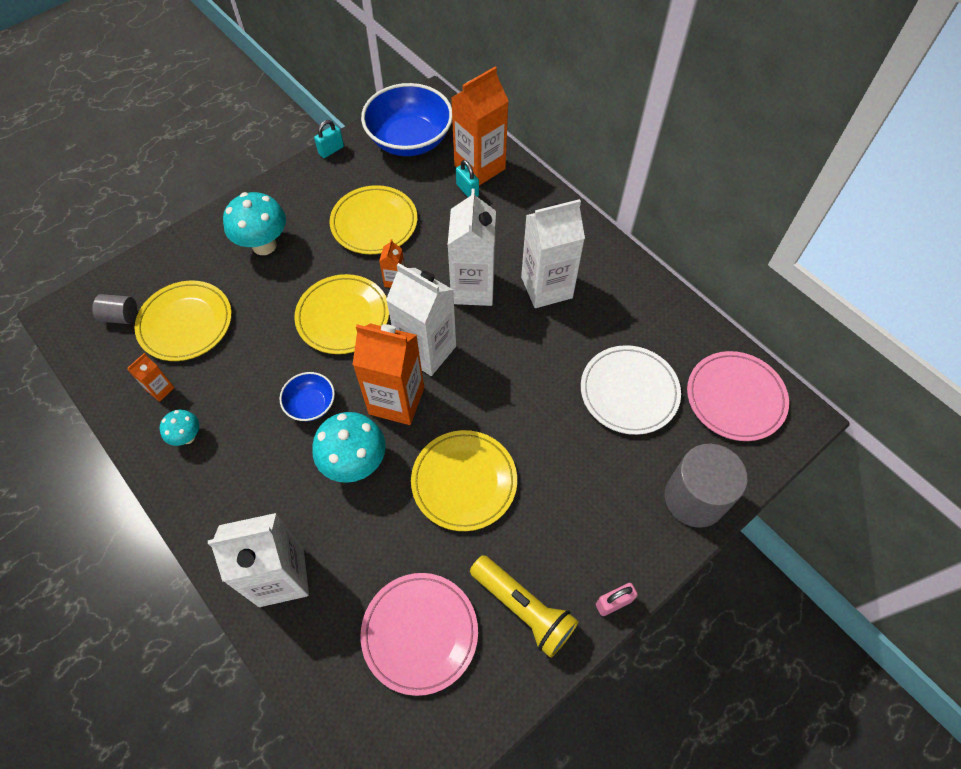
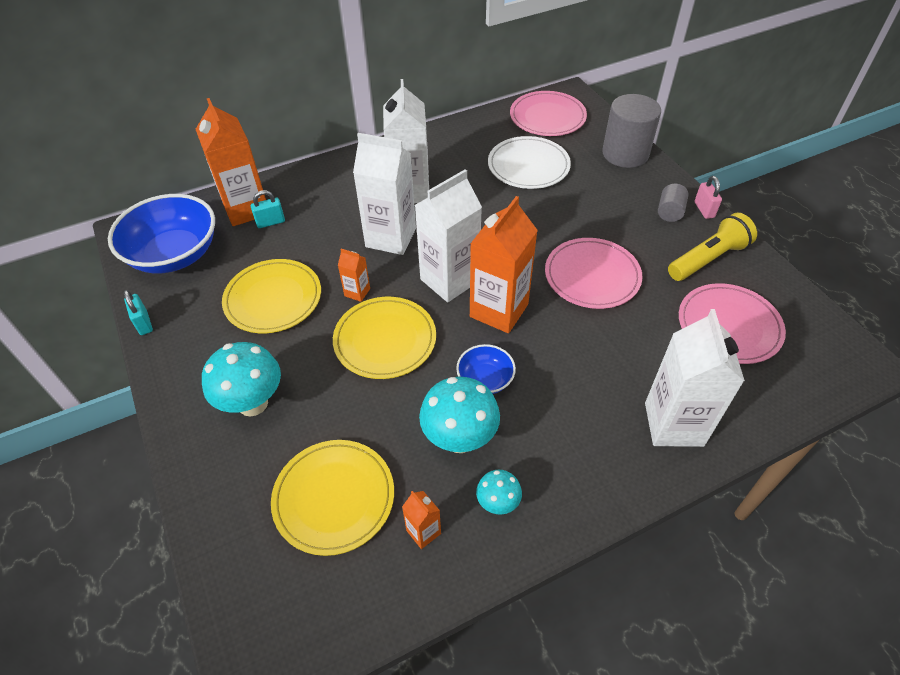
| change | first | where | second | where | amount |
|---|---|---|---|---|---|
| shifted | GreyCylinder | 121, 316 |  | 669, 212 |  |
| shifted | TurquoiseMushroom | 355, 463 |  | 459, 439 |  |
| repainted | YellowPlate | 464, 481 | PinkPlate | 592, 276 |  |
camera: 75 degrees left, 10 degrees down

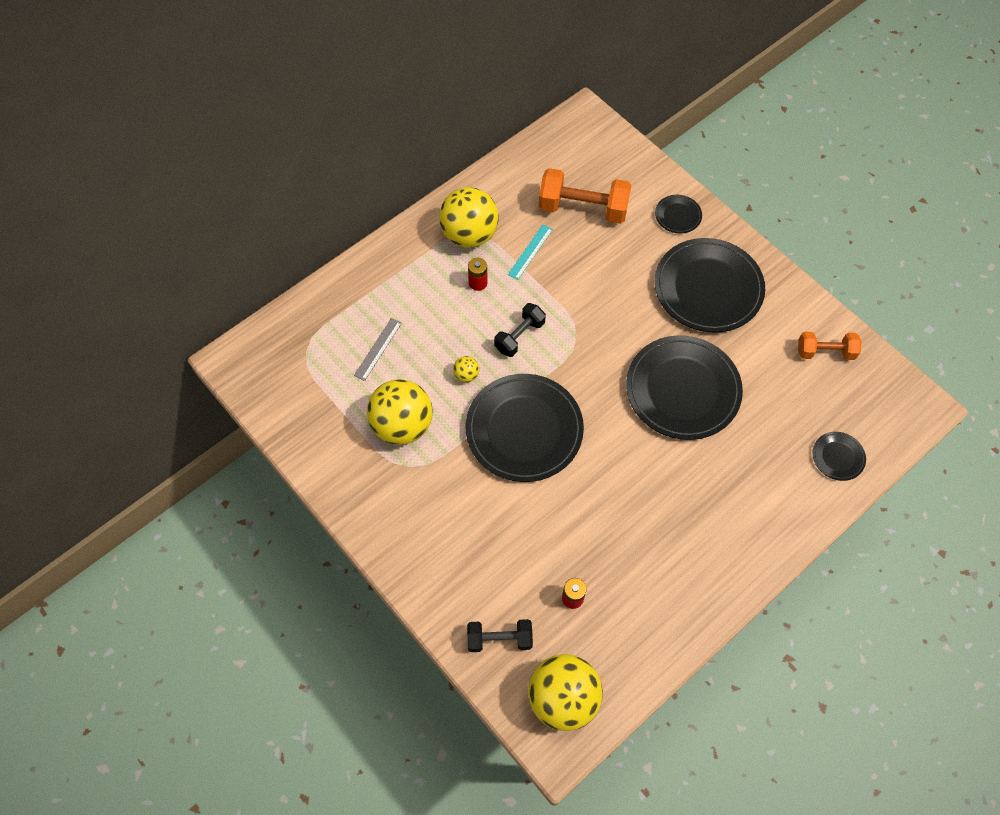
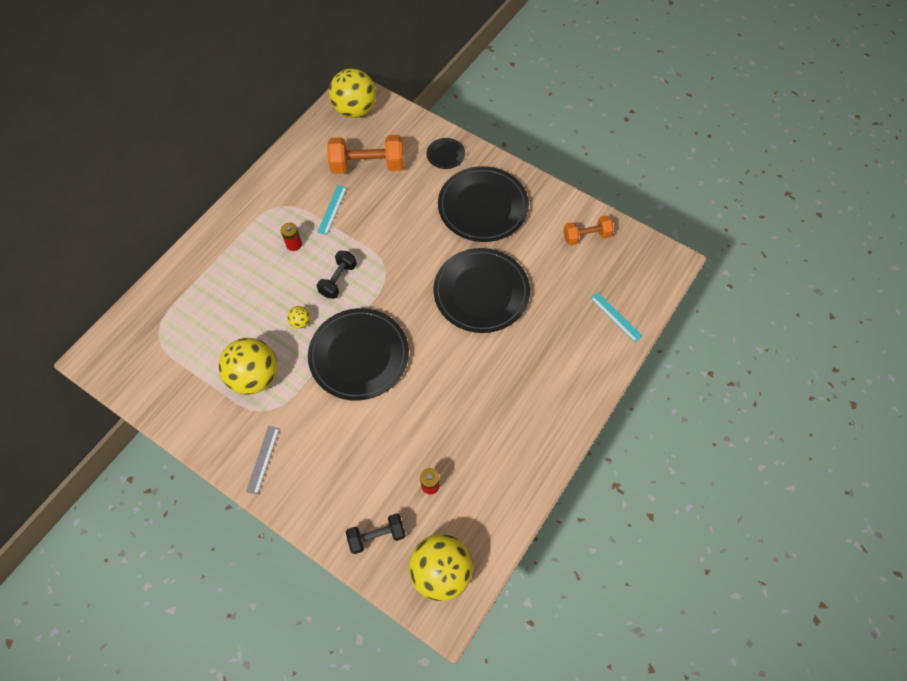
| change | first | where | second | where | amount |
|---|---|---|---|---|---|
| shifted | GreyRuler | 378, 349 |  | 263, 459 |  |
| shifted | YellowBall | 469, 235 |  | 355, 110 |  |
| swapped | BlackPlate | 838, 457 | TurquoiseRuler | 616, 317 |  |
camera: 15 degrees left, 0 degrees up

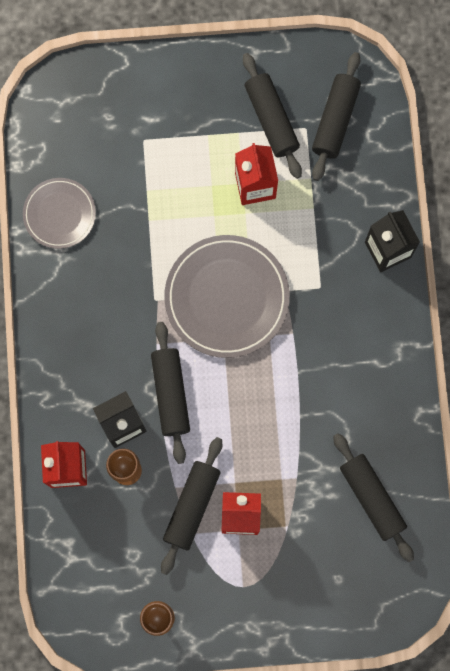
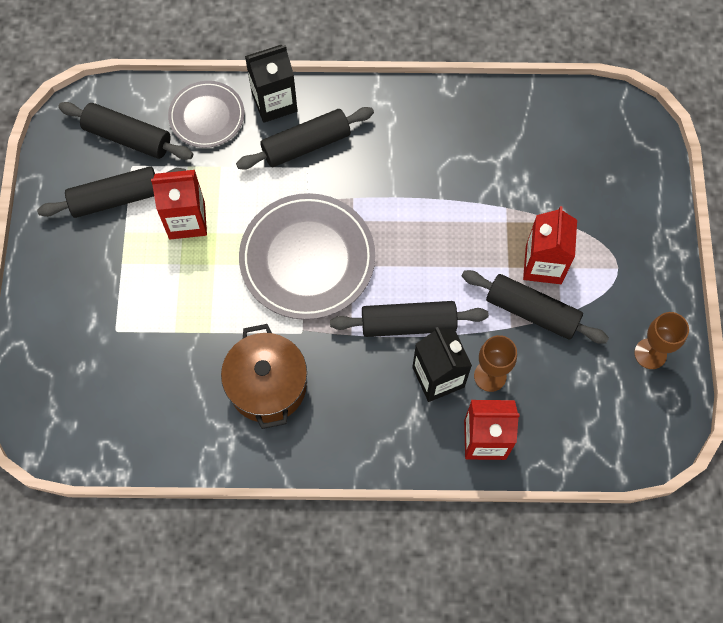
| change | first | where | second | where | amount |
|---|---|---|---|---|---|
| new |  |  | BrownPot | 267, 385 |  |
| shifted | GreyPlate | 59, 214 |  | 207, 116 |  |
| shifted | BlackRollingPin | 372, 498 |  | 306, 145 |  |
camera: 85 degrees left, 10 degrees down

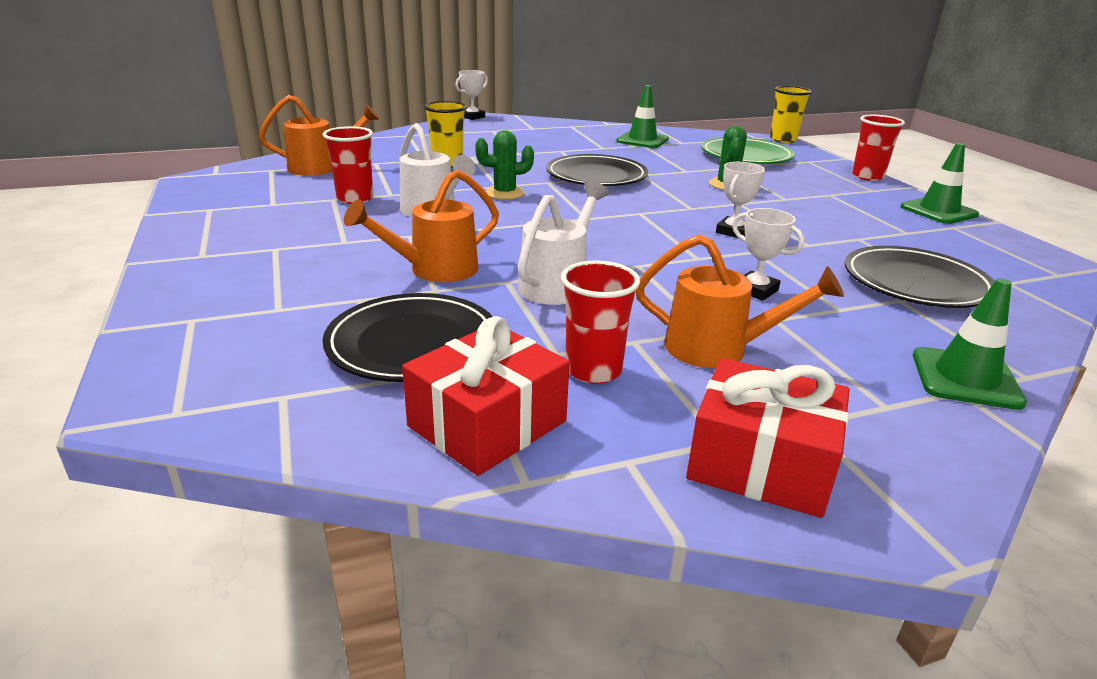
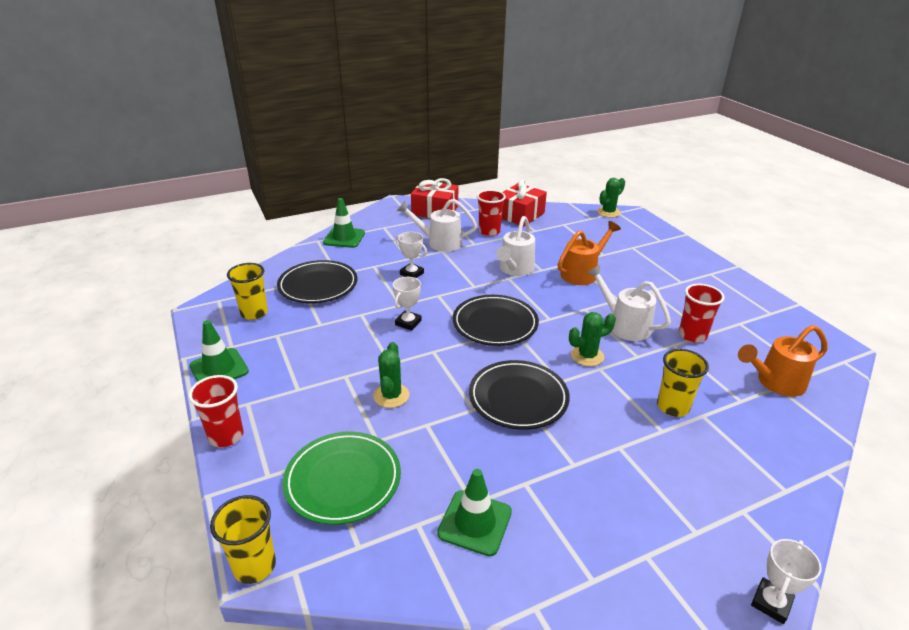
| change | first | where | second | where | amount |
|---|---|---|---|---|---|
| new |  |  | YellowCup | 254, 313 |  |
| new |  |  | GreenCactus | 608, 212 |  |
| shifted | BlackPlate | 413, 344 |  | 495, 324 |  |
| repainted | OrangeWateringCan | 718, 349 | WhiteWateringCan | 439, 242 |  |
camera: 175 degrees right, 5 degrees up

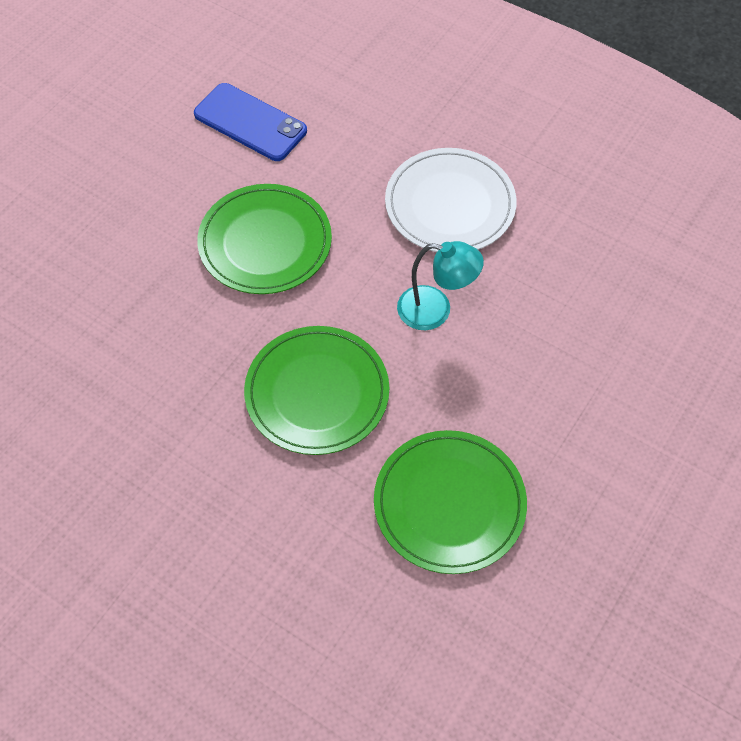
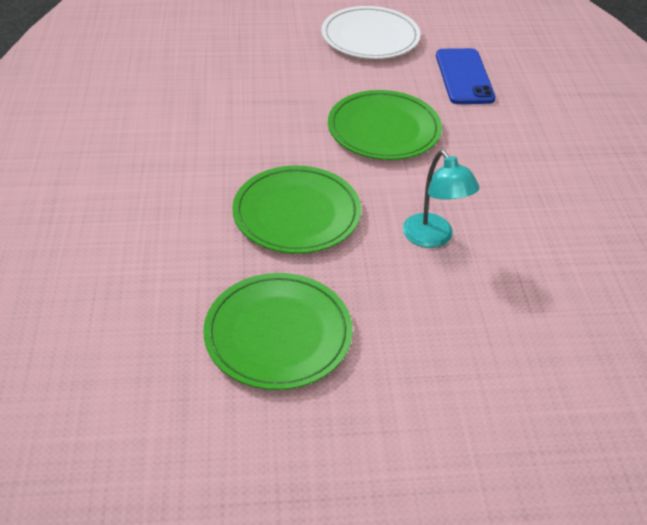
| change | first | where | second | where | amount |
|---|---|---|---|---|---|
| shifted | WhitePlate | 450, 204 |  | 370, 37 |  |
camera: 50 degrees right, 15 degrees down

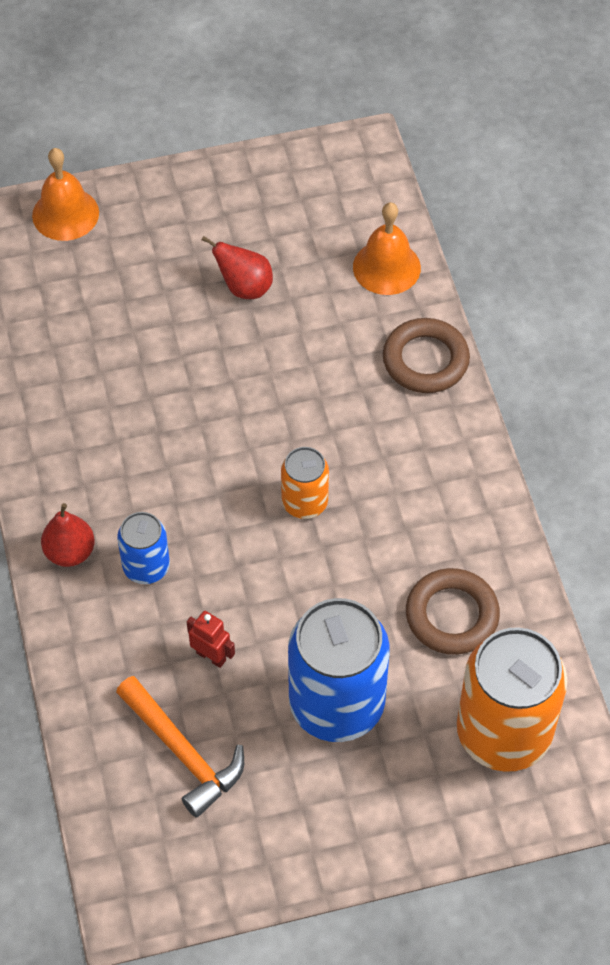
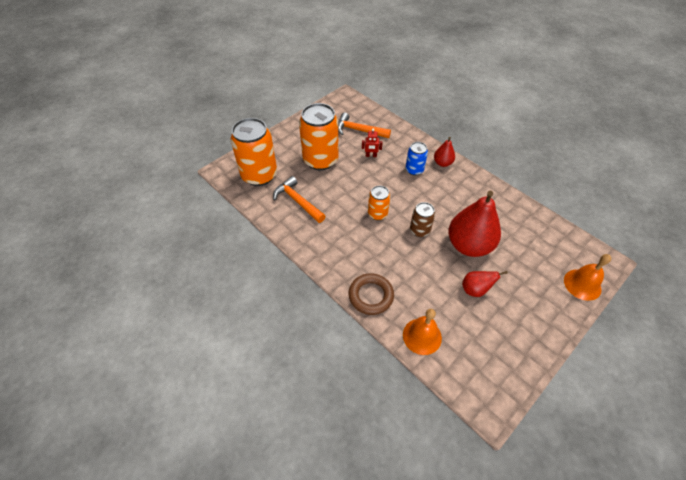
| change | first | where | second | where | amount |
|---|---|---|---|---|---|
| new |  |  | BrownCan | 419, 230 |  |
| new |  |  | RedPear | 469, 245 |  |
| swapped | BrownRing | 452, 615 | OrangeHammer | 297, 201 |  |
| repainted | BlueCan | 336, 704 | OrangeCan | 320, 160 |  |
camera: 150 degrees right, 5 degrees down

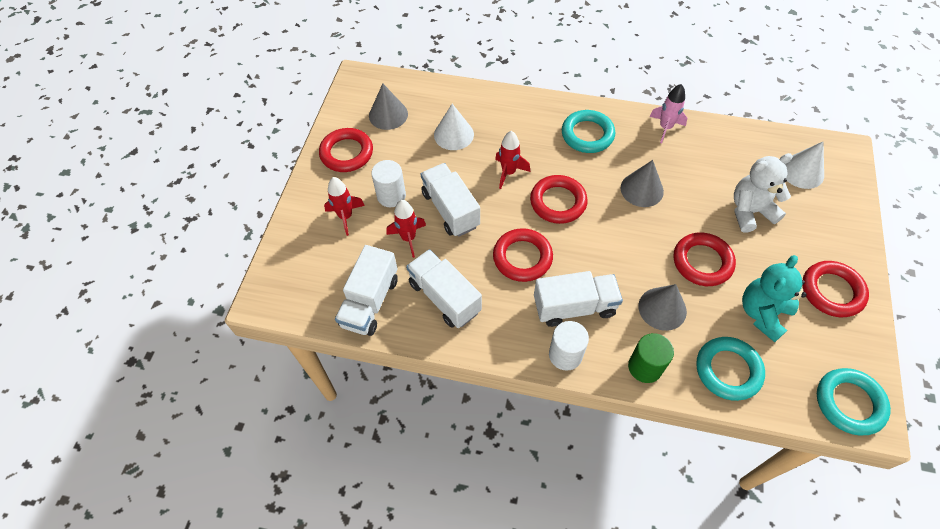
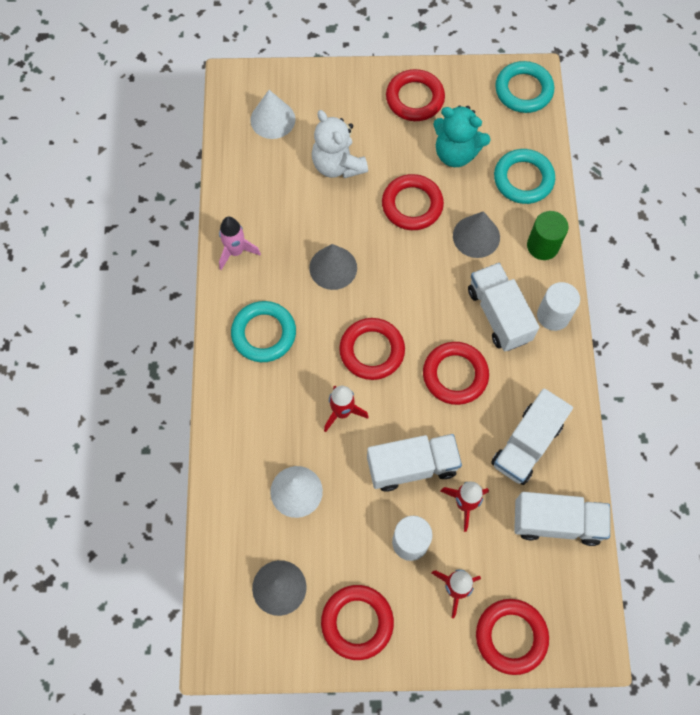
| change | first | where | second | where | amount |
|---|---|---|---|---|---|
| new |  |  | RedRing | 511, 636 |  |
| rotated | WhiteTruck | 450, 209 |  | 412, 466 | 150 degrees counterclockwise |
camera: 105 degrees left, 10 degrees up

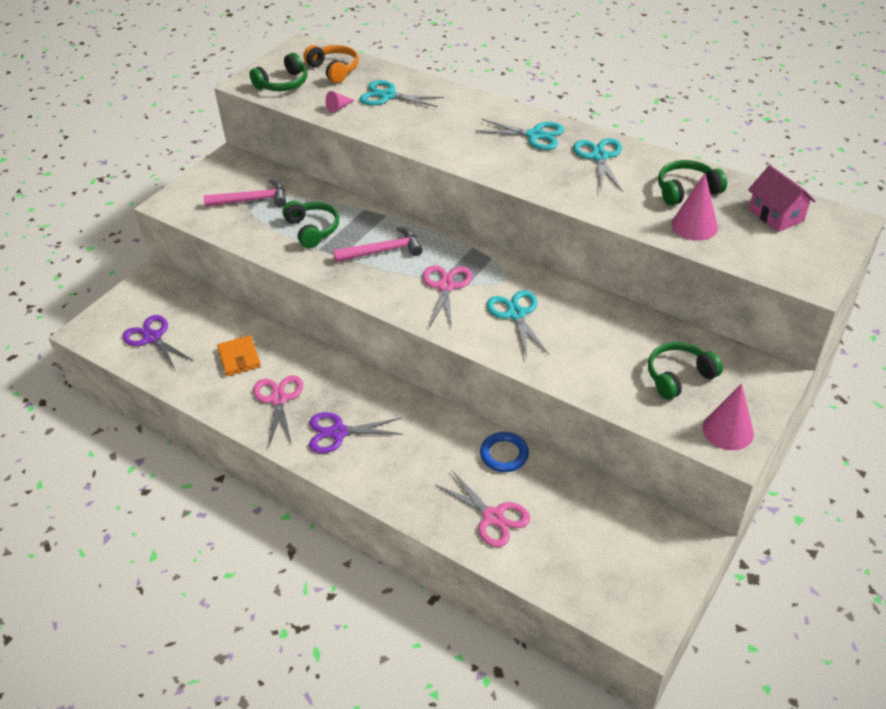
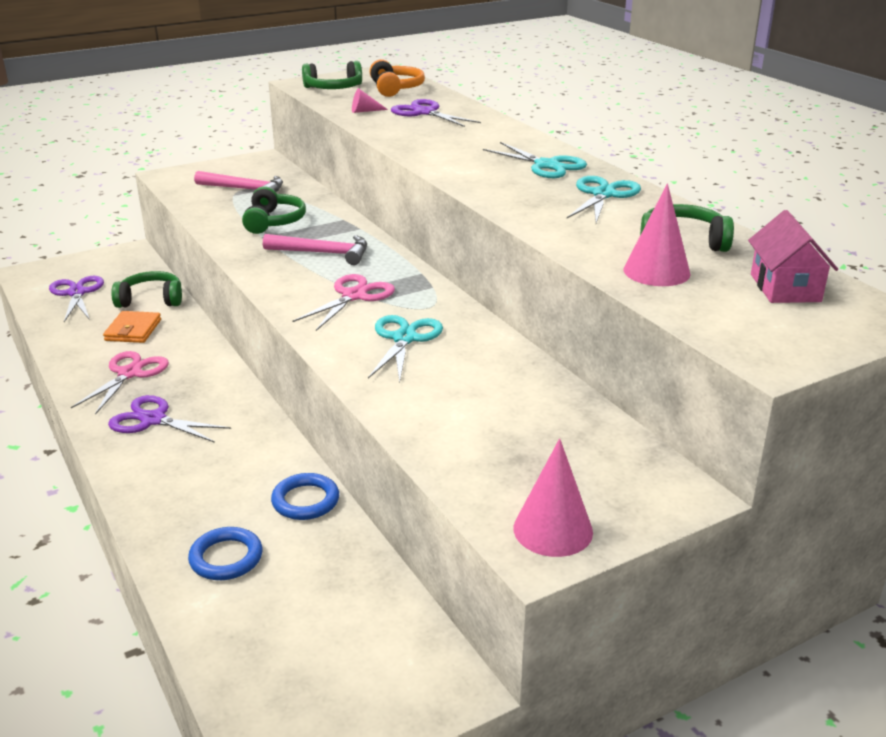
| change | first | where | second | where | amount |
|---|---|---|---|---|---|
| shifted | GreenHeadphones | 679, 376 |  | 151, 300 |  |
| swapped | PinkScissors | 493, 517 | BlueRing | 226, 558 |  |
| repainted | TurquoiseScissors | 387, 96 | PurpleScissors | 424, 112 |  |
camera: 25 degrees right, 15 degrees down

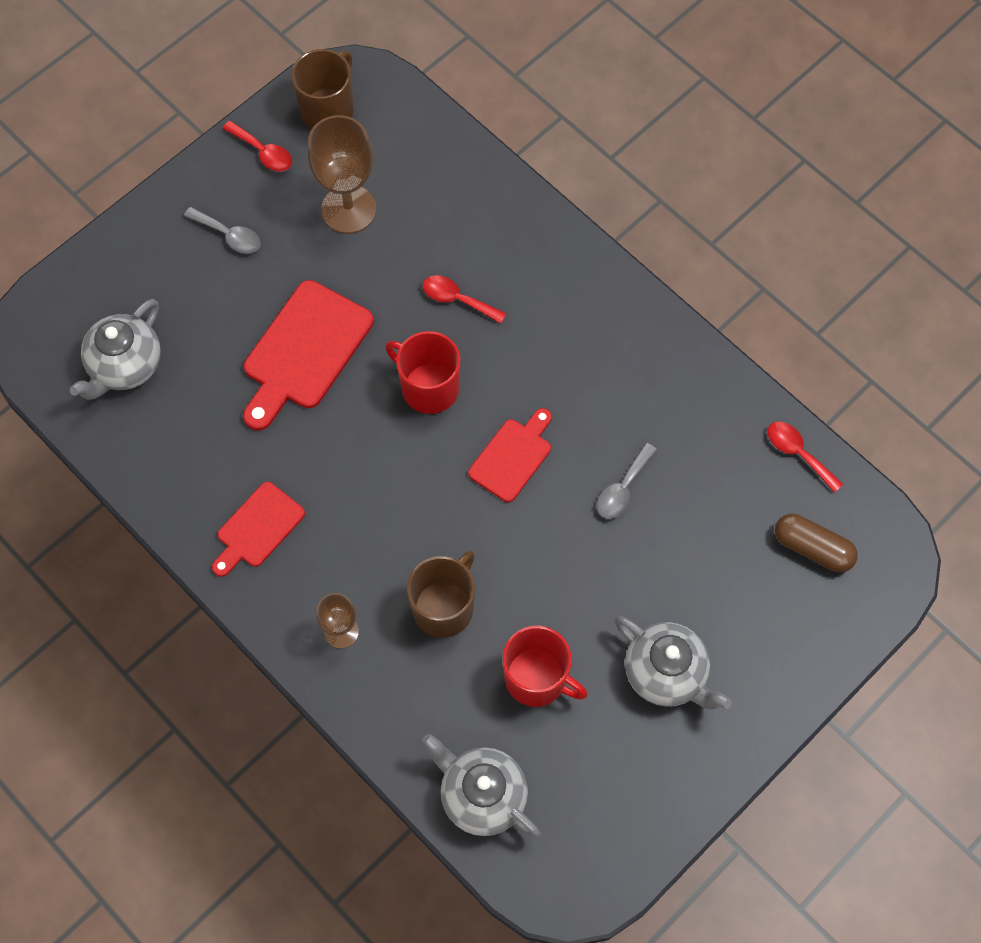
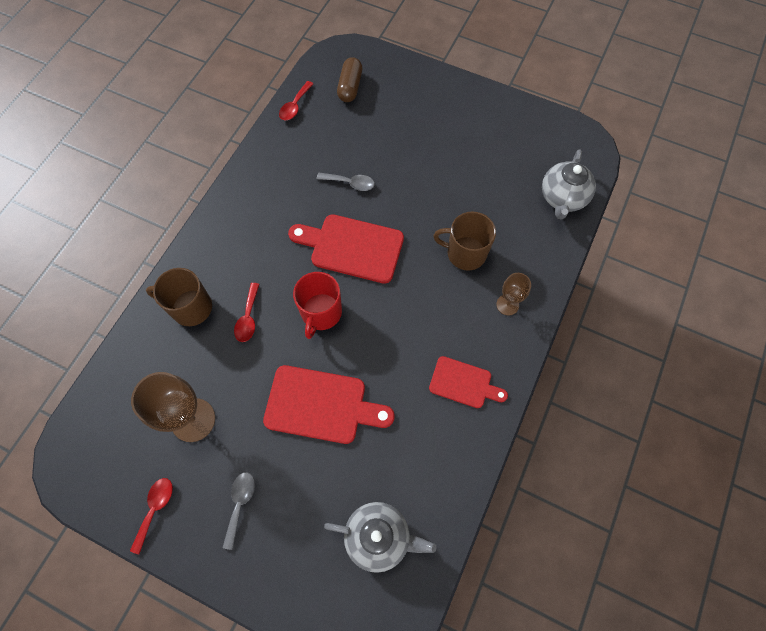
| change | first | where | second | where | amount |
|---|---|---|---|---|---|
| gone | RedMug | 537, 678 |  |  |  |
| gone | GreyTeapot | 666, 673 |  |  |  |
| shifted | BrownMug | 328, 109 |  | 190, 307 |  |
| scaled | RedCuttingBoard | 513, 457 |  | 352, 247 | x1.63 |
camera: 110 degrees left, 0 degrees up

